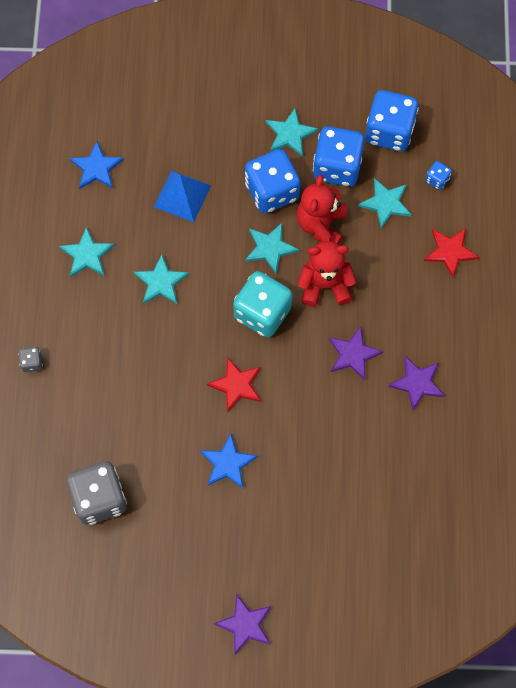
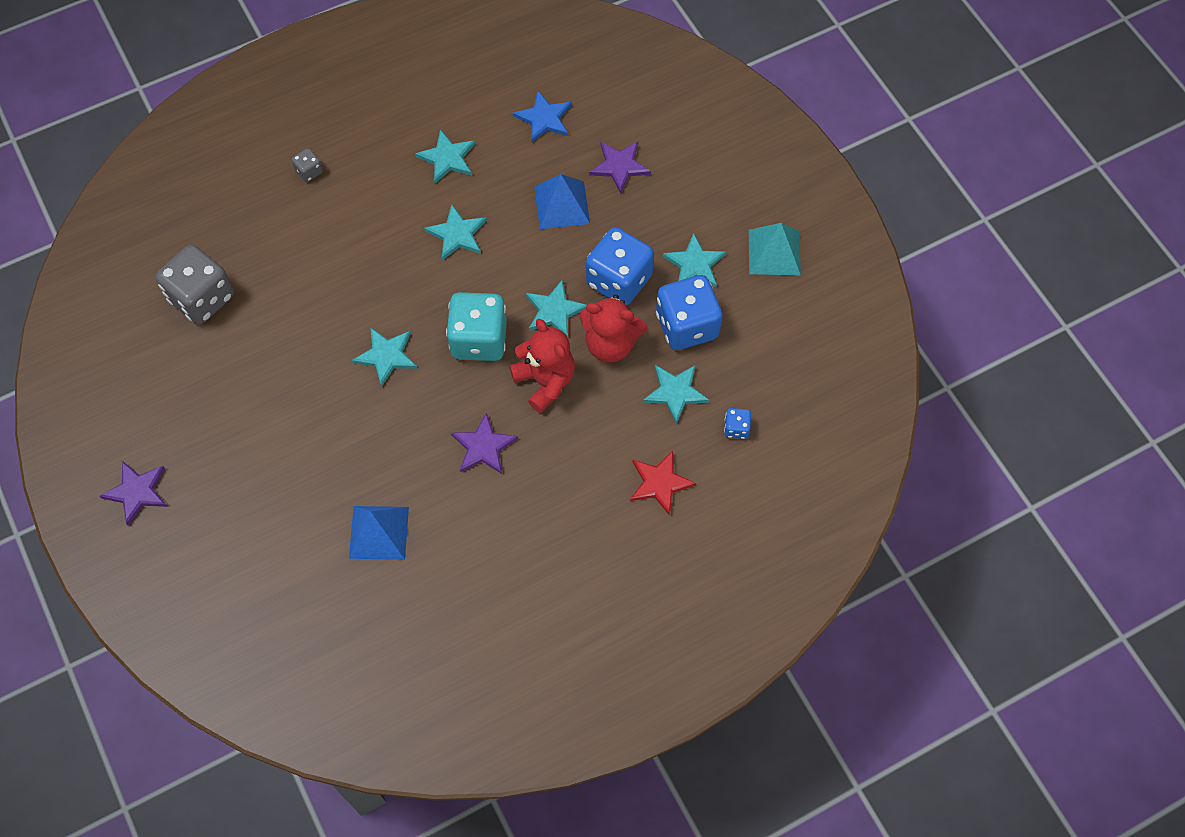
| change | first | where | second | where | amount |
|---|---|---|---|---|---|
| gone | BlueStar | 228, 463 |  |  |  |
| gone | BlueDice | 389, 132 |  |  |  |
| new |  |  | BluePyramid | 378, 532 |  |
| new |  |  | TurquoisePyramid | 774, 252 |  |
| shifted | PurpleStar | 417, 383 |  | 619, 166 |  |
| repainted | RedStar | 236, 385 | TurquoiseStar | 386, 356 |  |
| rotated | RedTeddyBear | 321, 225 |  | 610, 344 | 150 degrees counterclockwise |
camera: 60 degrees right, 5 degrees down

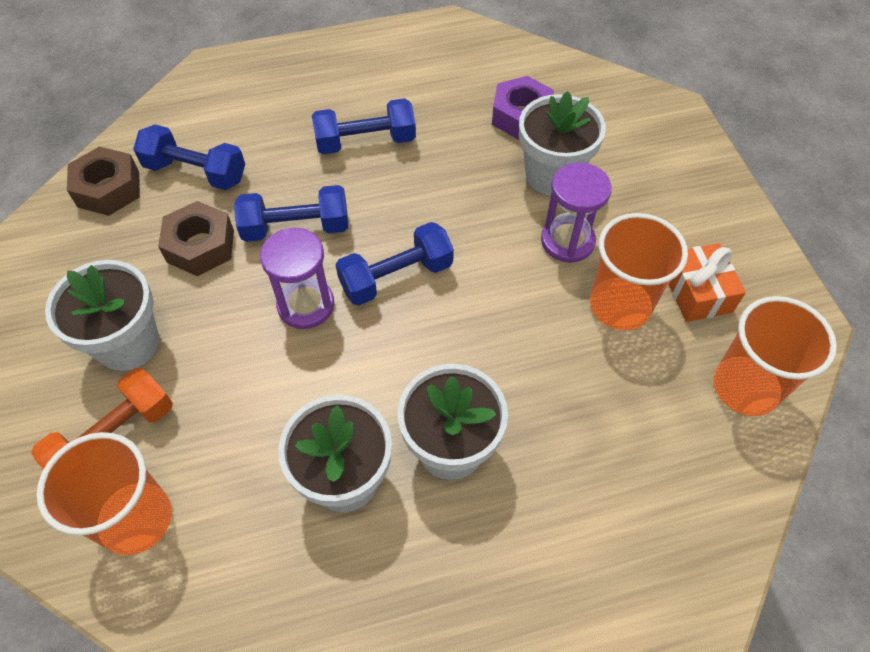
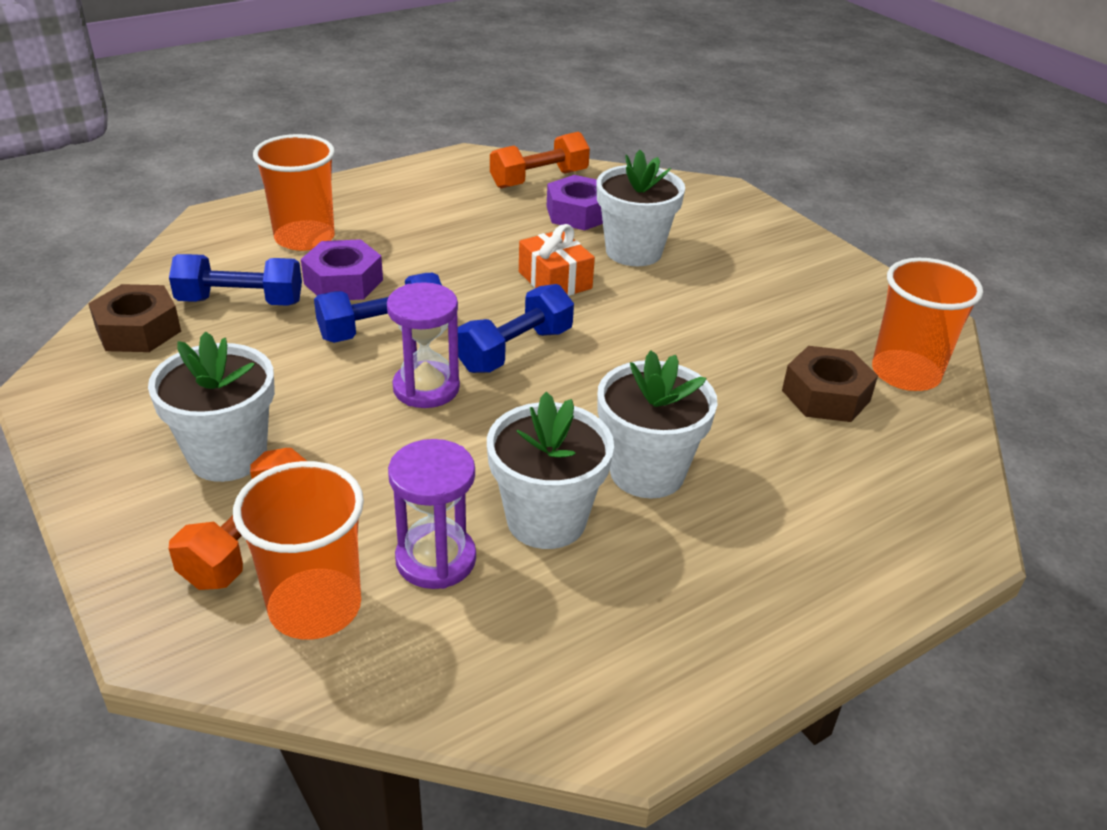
| change | first | where | second | where | amount |
|---|---|---|---|---|---|
| gone | BlueDumbbell | 365, 142 |  |  |  |
| new |  |  | PurpleNut | 343, 282 |  |
| new |  |  | OrangeDumbbell | 539, 179 |  |
| shifted | BrownNut | 200, 246 |  | 826, 395 |  |
| shifted | PurpleHourglass | 567, 241 |  | 436, 559 |  |
| shifted | OrangeCup | 620, 305 |  | 304, 238 |  |
| shifted | OrangeGift | 697, 292 |  | 555, 280 |  |
camera: 20 degrees left, 20 degrees down

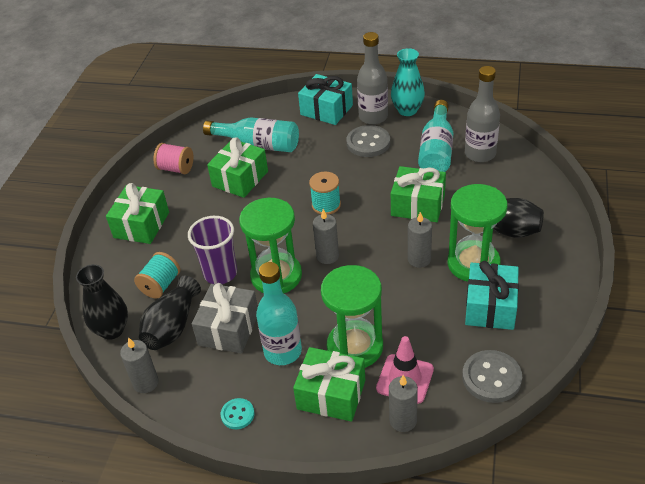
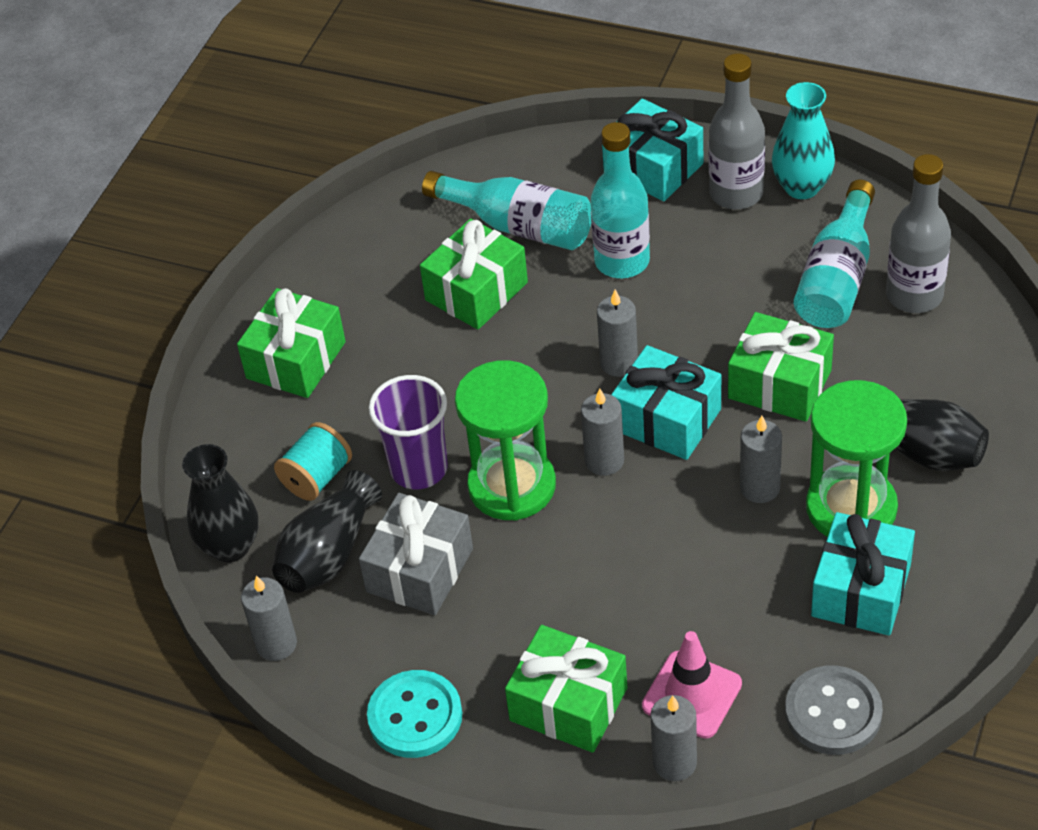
| change | first | where | second | where | amount |
|---|---|---|---|---|---|
| gone | PinkSpool | 176, 169 |  |  |  |
| gone | GreenHourglass | 355, 347 |  |  |  |
| gone | GreyButton | 368, 143 |  |  |  |
| new |  |  | TurquoiseGift | 667, 419 |  |
| shifted | TurquoiseBottle | 283, 351 |  | 622, 261 |  |
| swapped | TurquoiseSpool | 326, 205 | GreyCandle | 619, 363 |  |
| scaled | TurquoiseButton | 237, 414 |  | 415, 716 | x1.76 |
camera: 10 degrees right, 5 degrees up

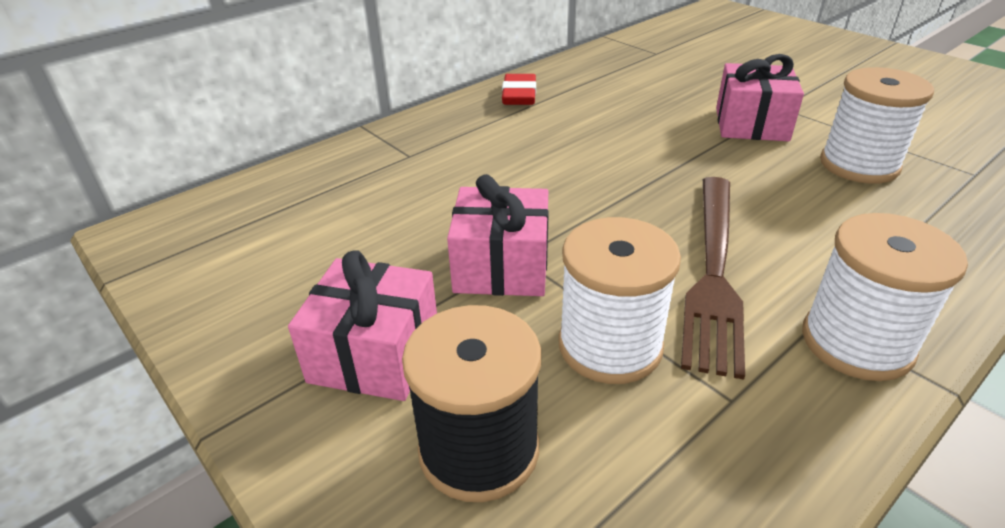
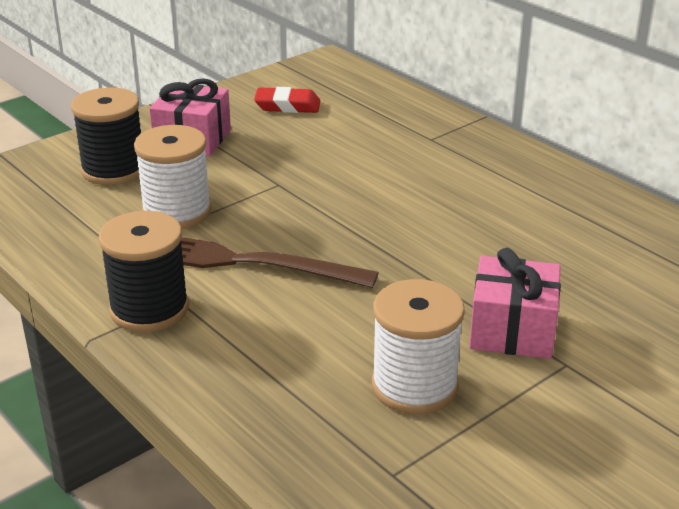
| change | first | where | second | where | amount |
|---|---|---|---|---|---|
| gone | PinkGift | 501, 266 |  |  |  |
| shifted | RedEraser | 519, 95 |  | 287, 106 |  |
| repainted | WhiteSpool | 856, 342 | BlackSpool | 149, 309 |  |
camera: 90 degrees right, 5 degrees down

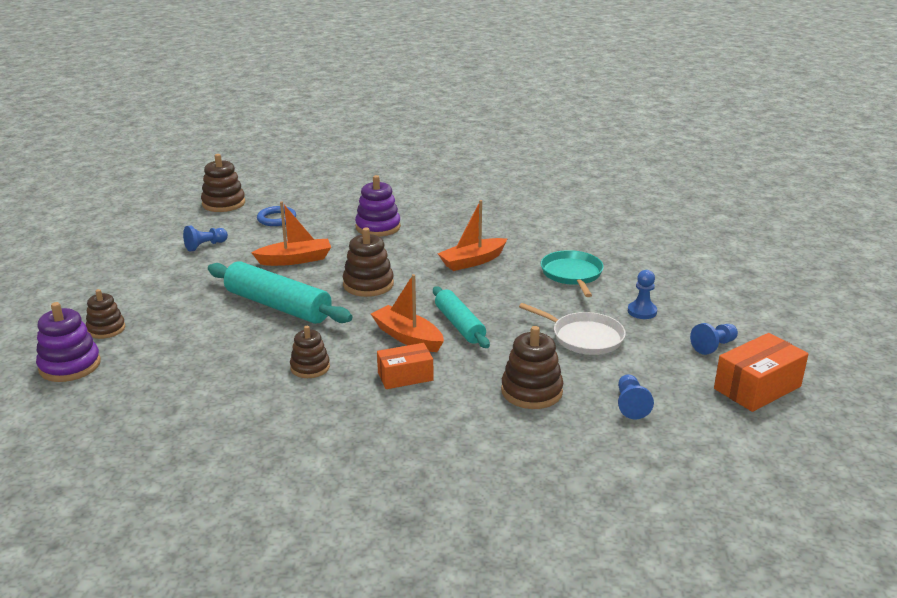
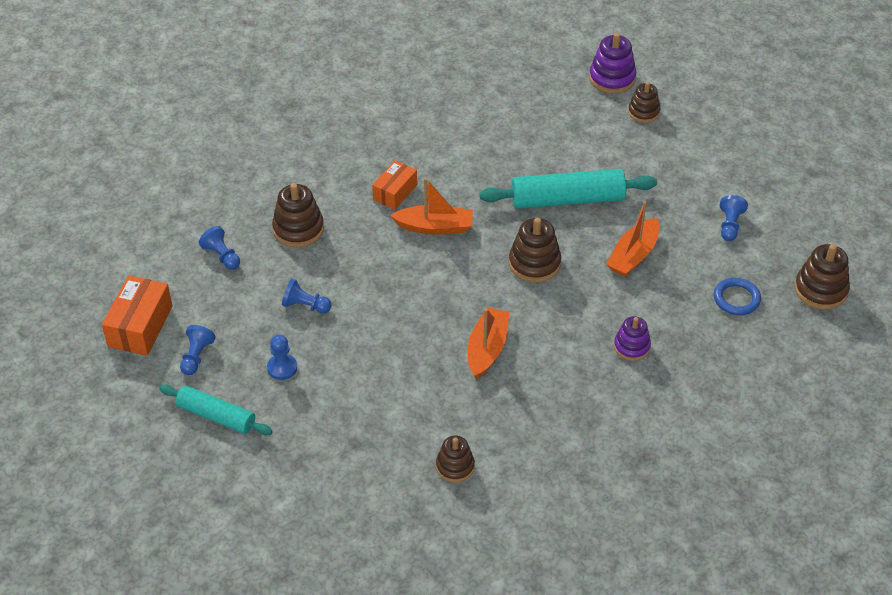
| change | first | where | second | where | amount |
|---|---|---|---|---|---|
| gone | TurquoisePan | 572, 274 |  |  |  |
| shifted | BrownStackingToy | 310, 367 |  | 455, 466 |  |
| shifted | TurquoiseRollingPin | 459, 325 |  | 216, 416 |  |
| swapped | WhitePan | 584, 337 | BluePawn | 305, 306 |  |
| scaled | PurpleStackingToy | 378, 227 |  | 631, 347 | x0.67 |
camera: 140 degrees right, 20 degrees up

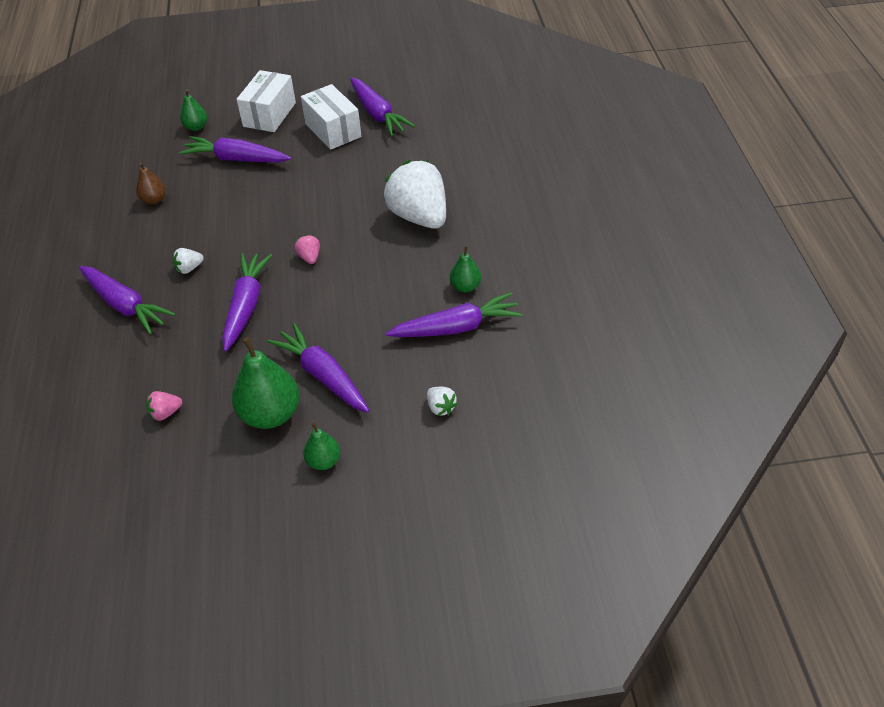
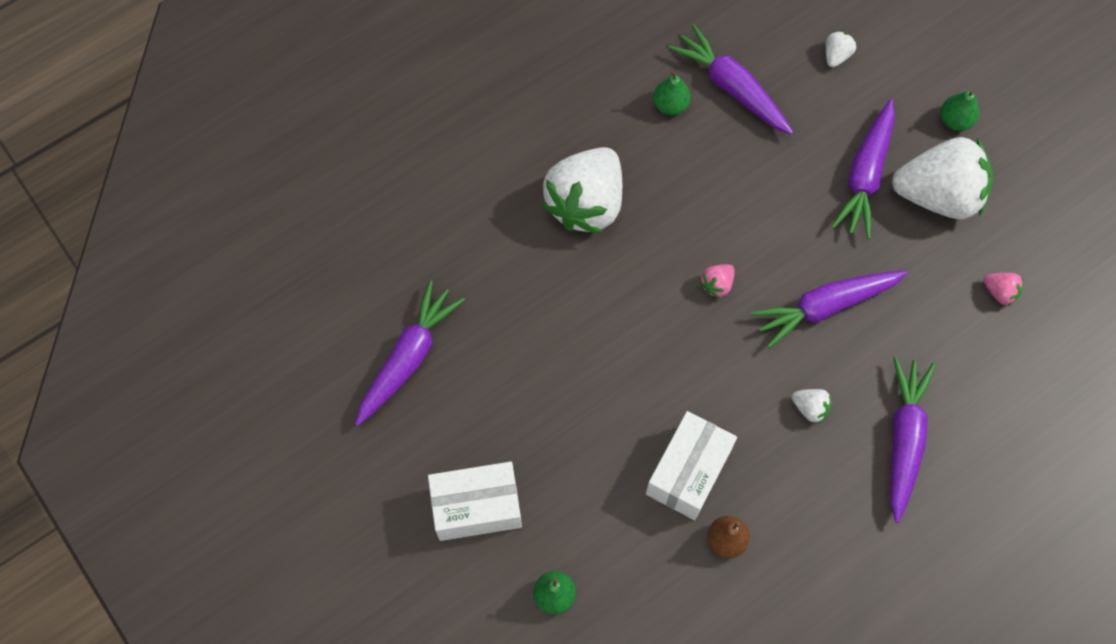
| change | first | where | second | where | amount |
|---|---|---|---|---|---|
| gone | PurpleCarrot | 236, 159 |  |  |  |
| shifted | WhiteBox | 333, 130 |  | 688, 472 |  |
| swapped | GreenPear | 270, 414 | WhiteStrawberry | 938, 195 |  |
camera: 120 degrees left, 20 degrees up

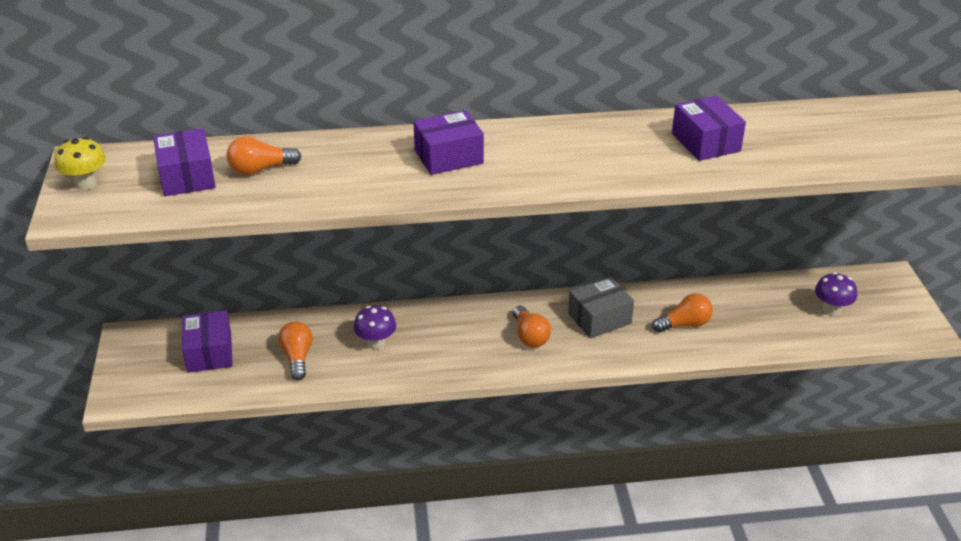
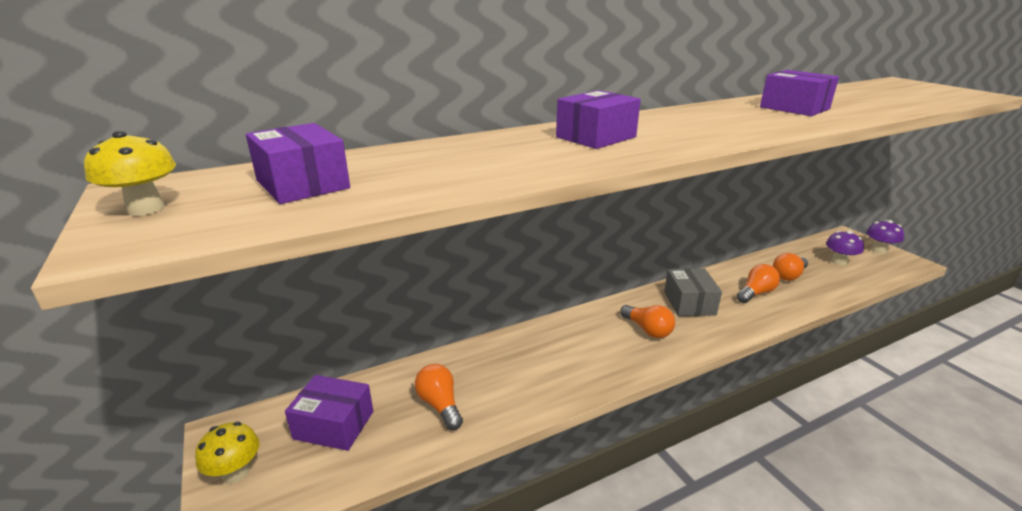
| change | first | where | second | where | amount |
|---|---|---|---|---|---|
| new |  |  | YellowMushroom | 236, 473 |  |
| shifted | OrangeLightBulb | 260, 169 |  | 788, 275 |  |
| shifted | PurpleMushroom | 376, 343 |  | 879, 250 |  |
| rotated | PurpleBox | 209, 352 |  | 334, 425 | 45 degrees counterclockwise |
| rotated | GreyBox | 599, 318 |  | 689, 303 | 45 degrees counterclockwise |
camera: 20 degrees left, 10 degrees down

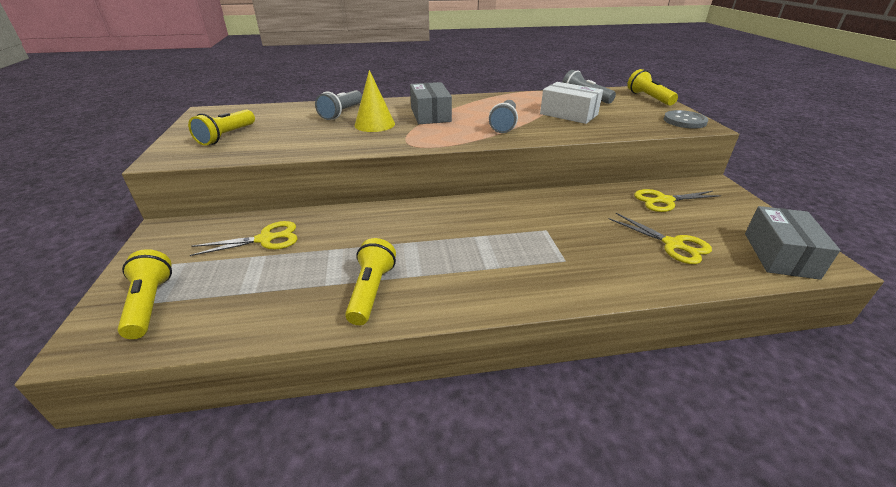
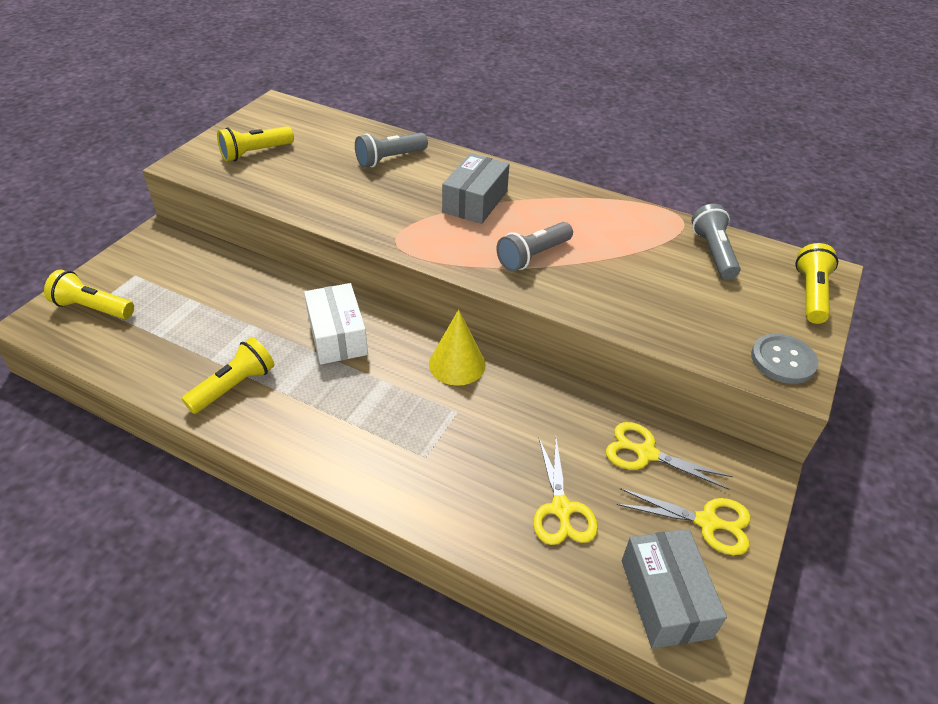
| change | first | where | second | where | amount |
|---|---|---|---|---|---|
| shifted | YellowScissors | 265, 239 |  | 707, 522 |  |
| shifted | YellowCone | 374, 124 |  | 457, 364 |  |
| shifted | WhiteBox | 569, 114 |  | 337, 335 |  |
| rotated | YellowFlashlight | 150, 304 |  | 93, 308 | 90 degrees counterclockwise |
| rotated | GreyBox | 779, 255 |  | 665, 598 | 60 degrees counterclockwise |
camera: 35 degrees right, 10 degrees up

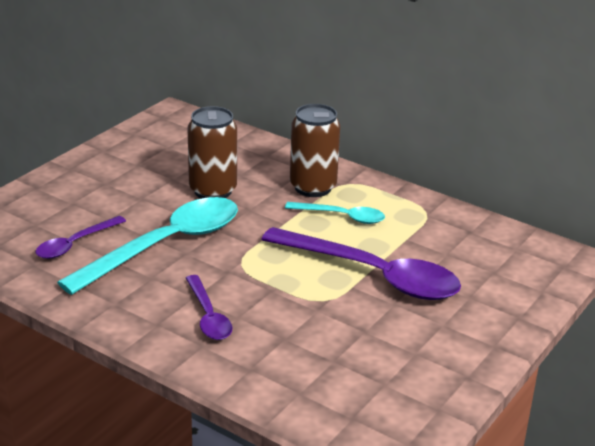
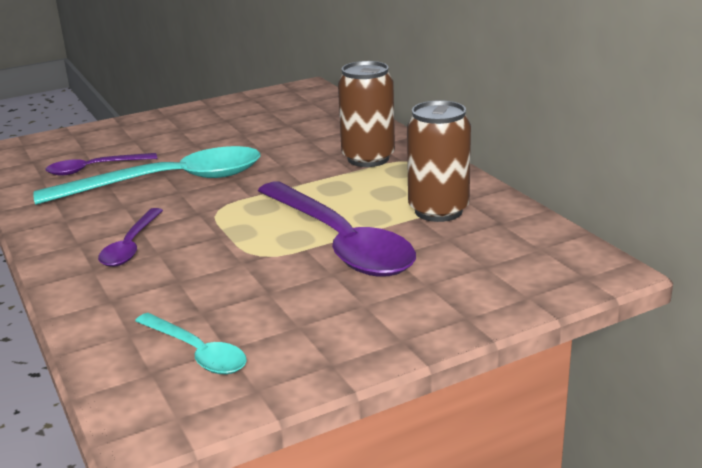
| change | first | where | second | where | amount |
|---|---|---|---|---|---|
| shifted | BrownCan | 213, 191 |  | 438, 211 |  |
| shifted | TurquoiseSpoon | 342, 217 |  | 197, 352 |  |
camera: 30 degrees right, 5 degrees down

